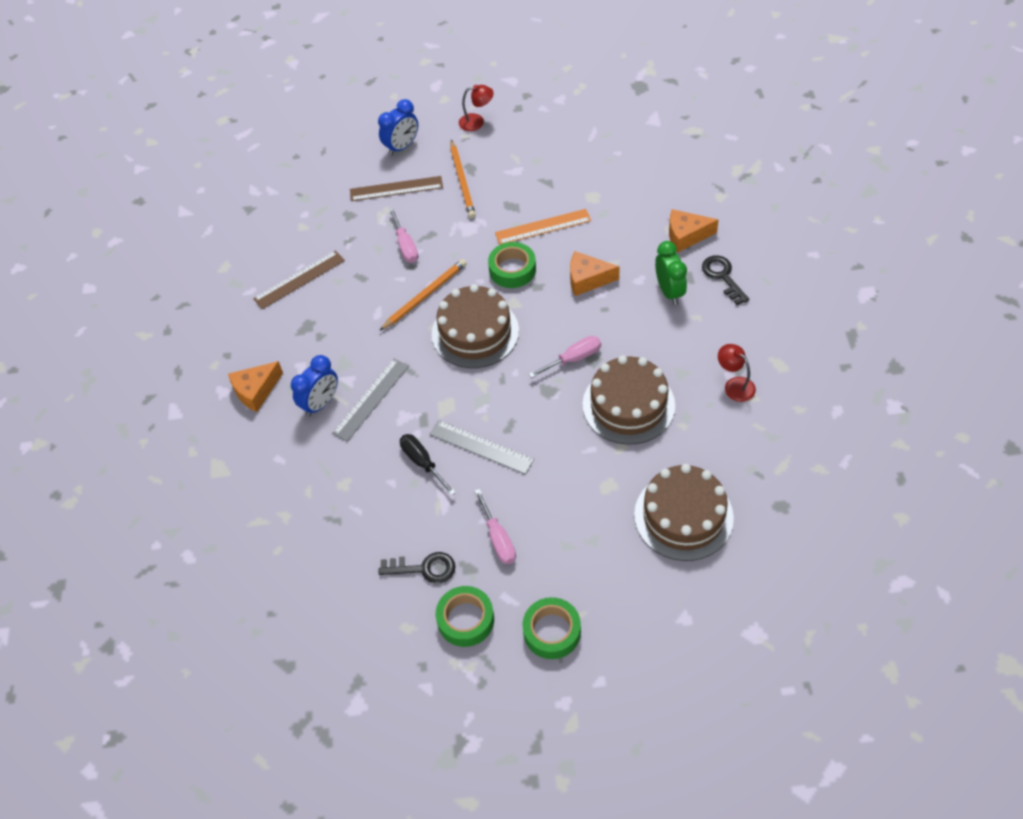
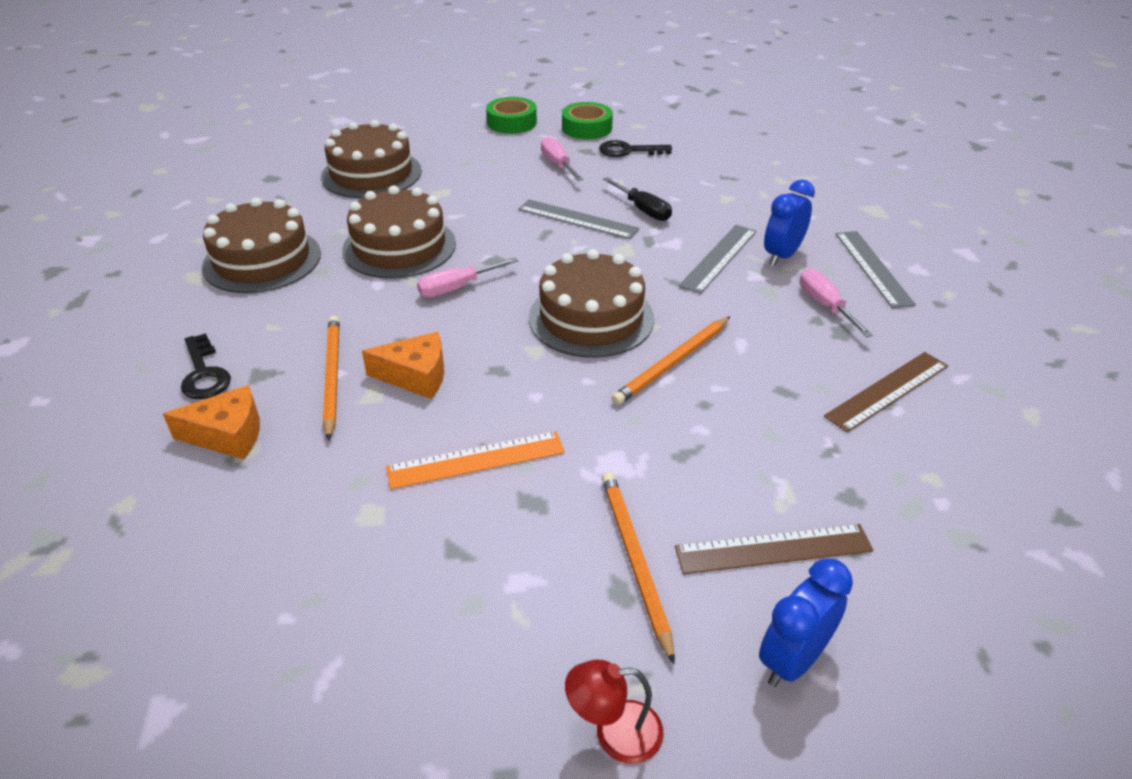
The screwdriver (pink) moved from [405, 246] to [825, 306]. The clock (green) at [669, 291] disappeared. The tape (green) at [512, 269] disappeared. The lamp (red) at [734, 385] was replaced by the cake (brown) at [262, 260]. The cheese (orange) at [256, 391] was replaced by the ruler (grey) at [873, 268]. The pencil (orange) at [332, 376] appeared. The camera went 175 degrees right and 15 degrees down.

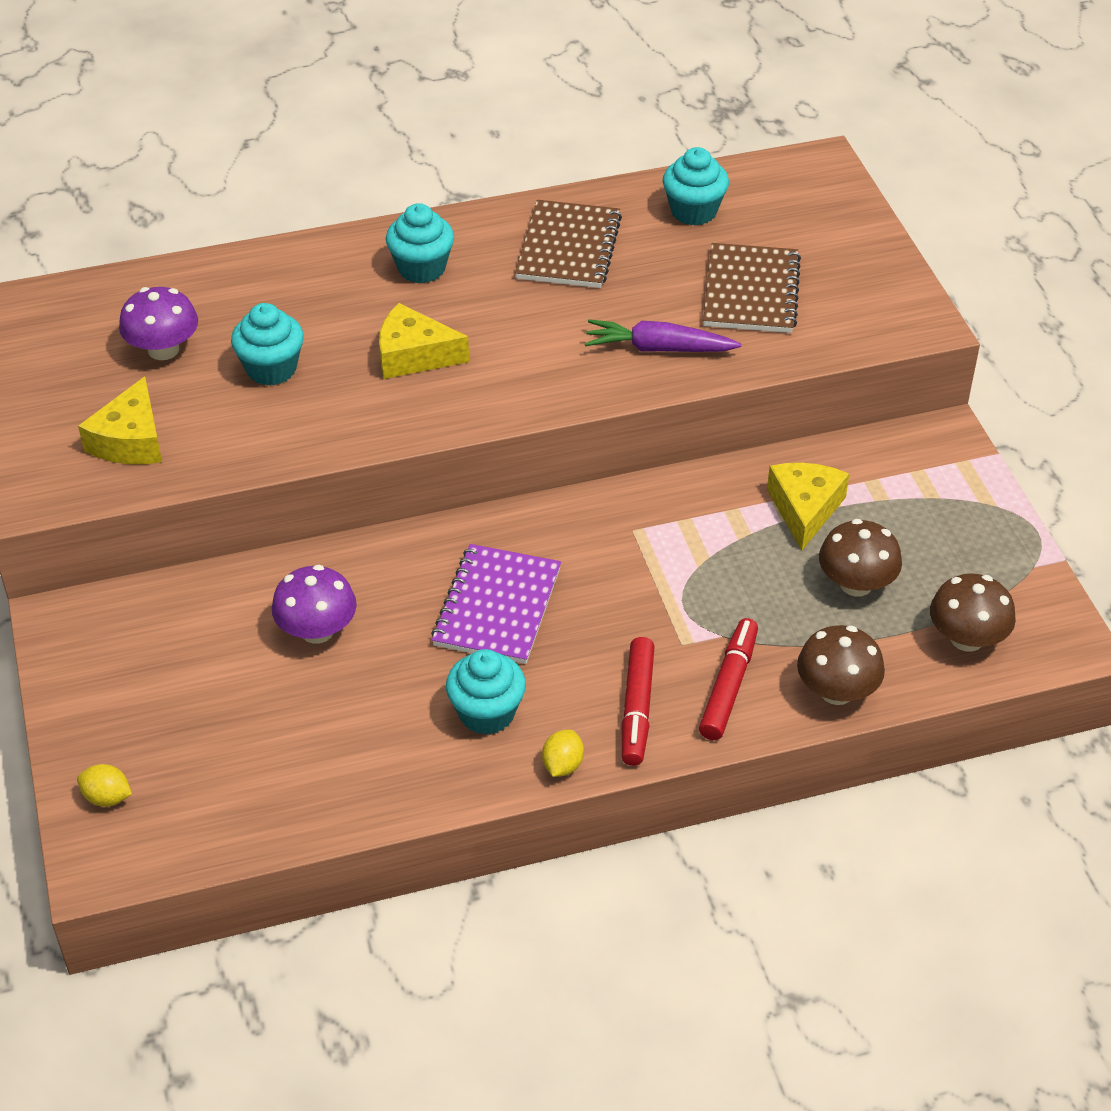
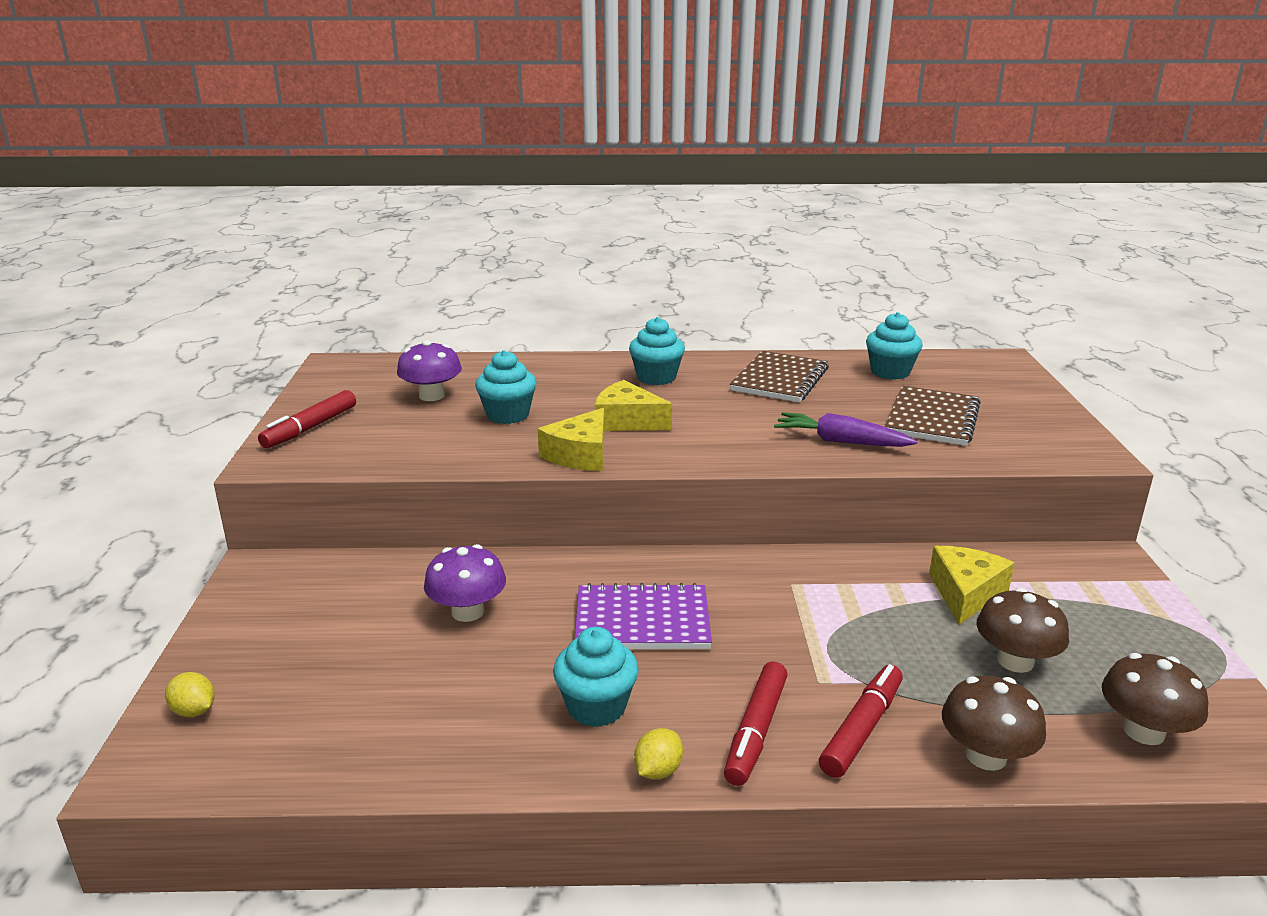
The cheese (yellow) moved from [130, 440] to [580, 455]. The notebook (purple) at [497, 607] turned 60 degrees clockwise. The marker (red) at [310, 428] appeared. The camera went 15 degrees right and 20 degrees down.

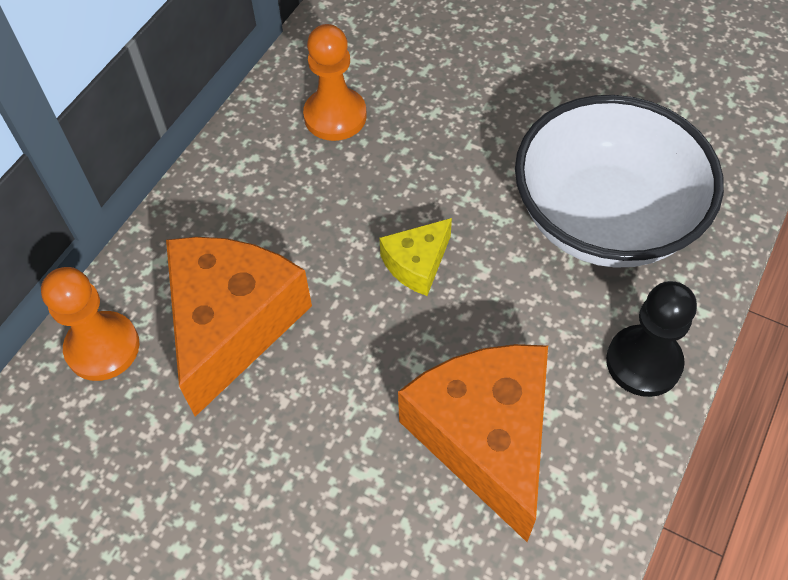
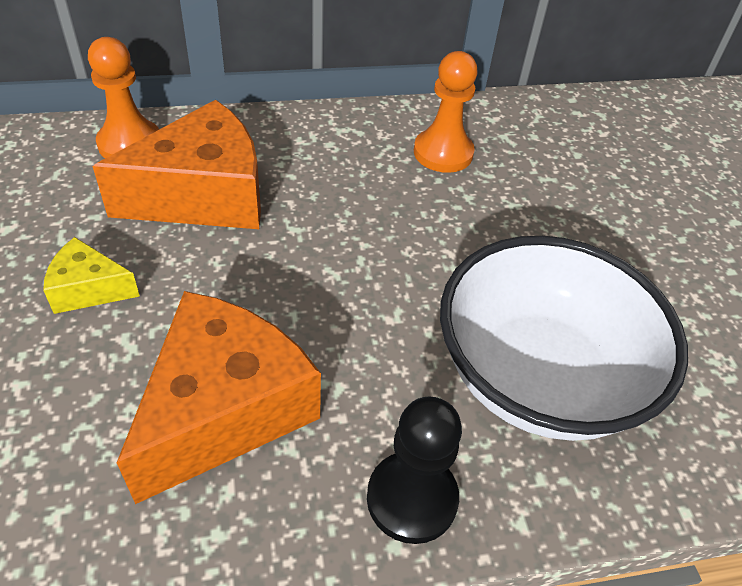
The cheese (yellow) moved from [417, 264] to [89, 289]. The camera went 45 degrees right and 10 degrees down.

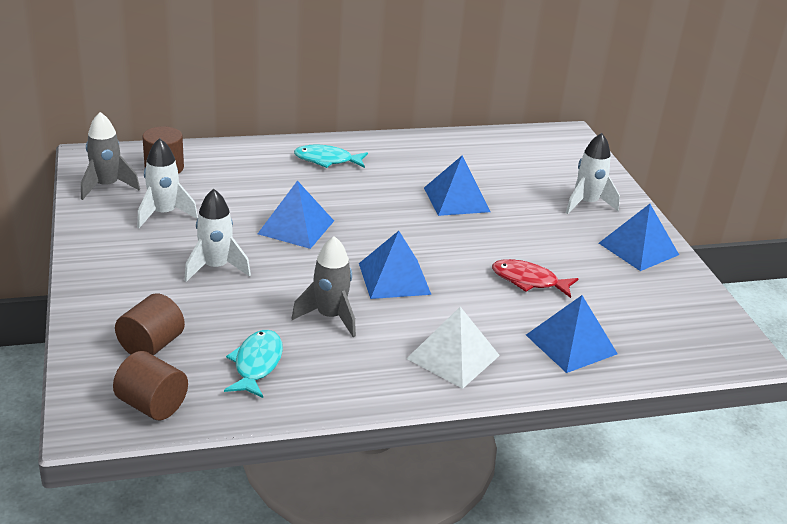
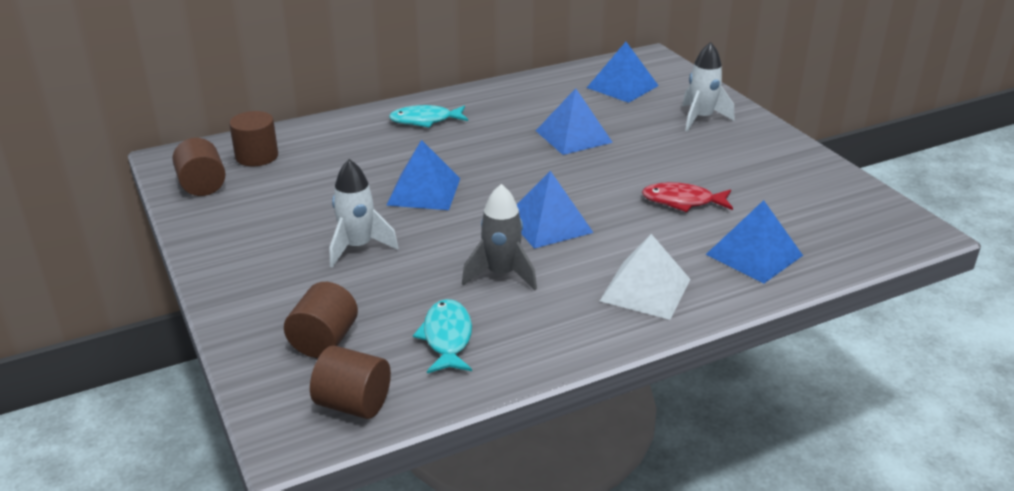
The rocket (grey) at [107, 186] was replaced by the cylinder (brown) at [202, 185]. The rocket (white) at [164, 214] disappeared. The pyramid (blue) moved from [638, 248] to [622, 86]. The camera went 10 degrees left and 0 degrees up.

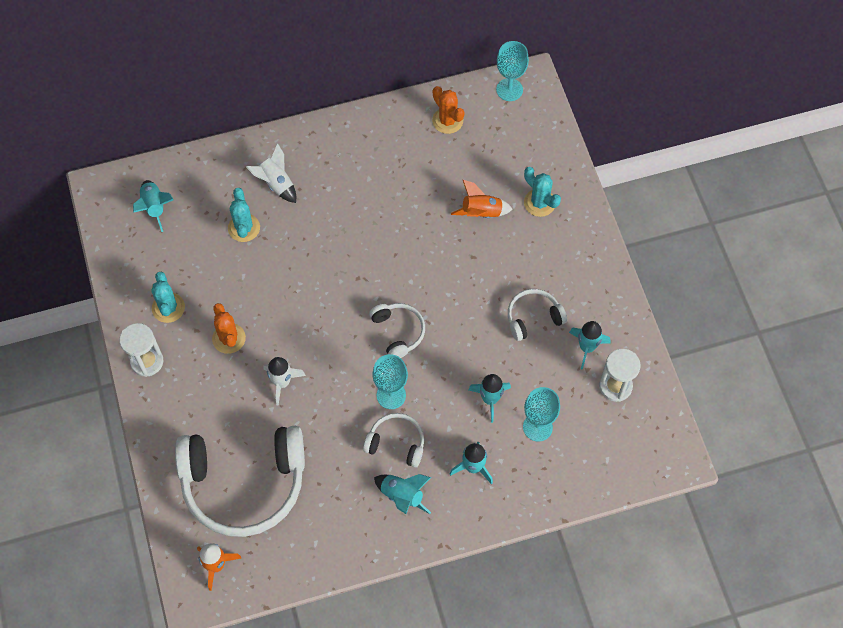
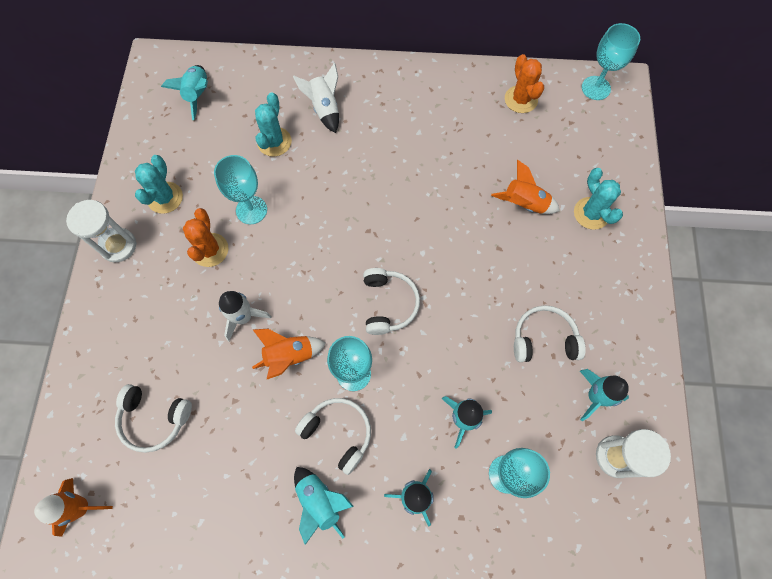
The headphones (white) at [244, 484] changed to 0.47 times the size. The goblet (turquoise) at [251, 210] appeared. The rocket (orange) at [289, 356] appeared. The camera went 20 degrees right and 5 degrees up.

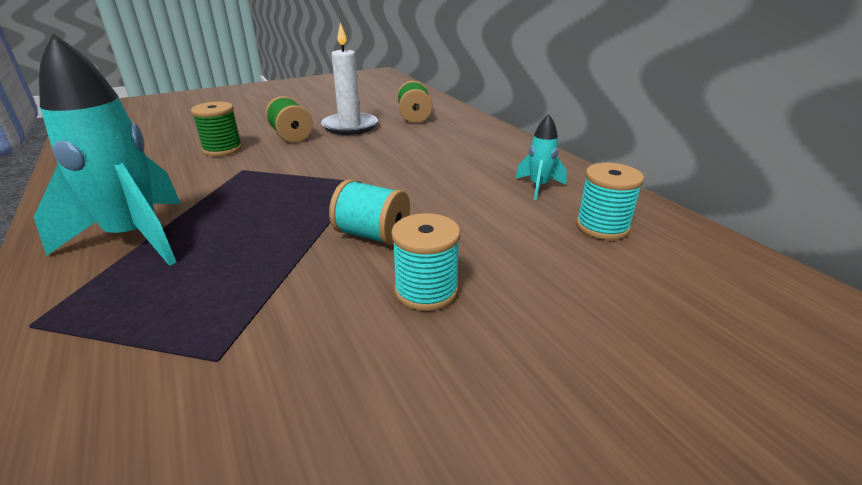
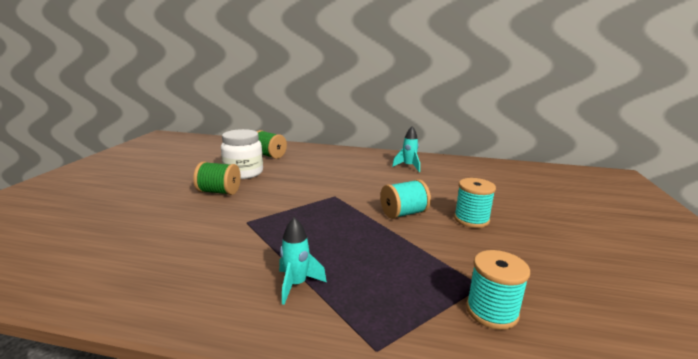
The candle (white) at [350, 126] was replaced by the jar (white) at [243, 173]. The rocket (turquoise) at [135, 238] changed to 0.47 times the size. The spool (green) at [222, 149] disappeared. The spool (turquoise) moved from [602, 227] to [491, 311]. The camera went 50 degrees left and 10 degrees down.

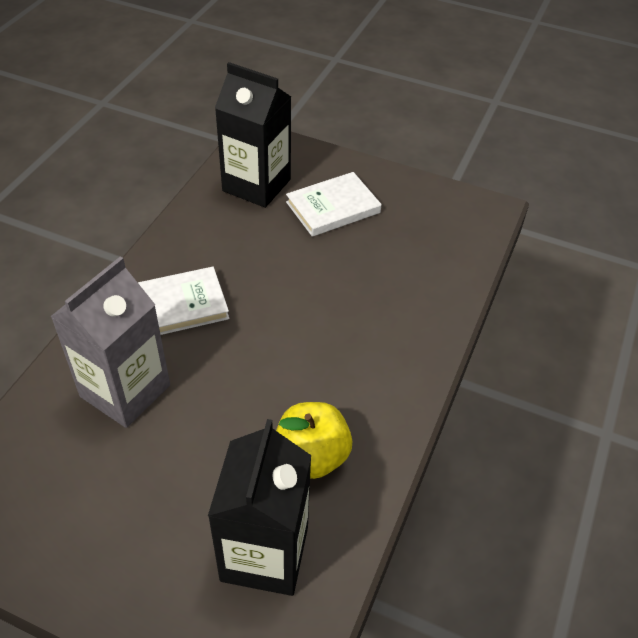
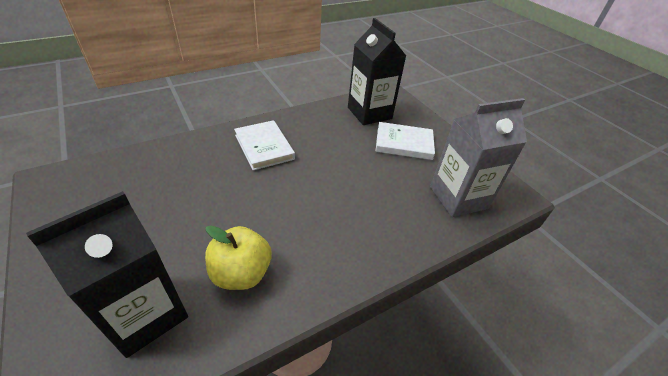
The carton (grey) moved from [125, 391] to [458, 197]. The book (white) at [179, 305] turned 45 degrees clockwise. The camera went 35 degrees right and 5 degrees down.

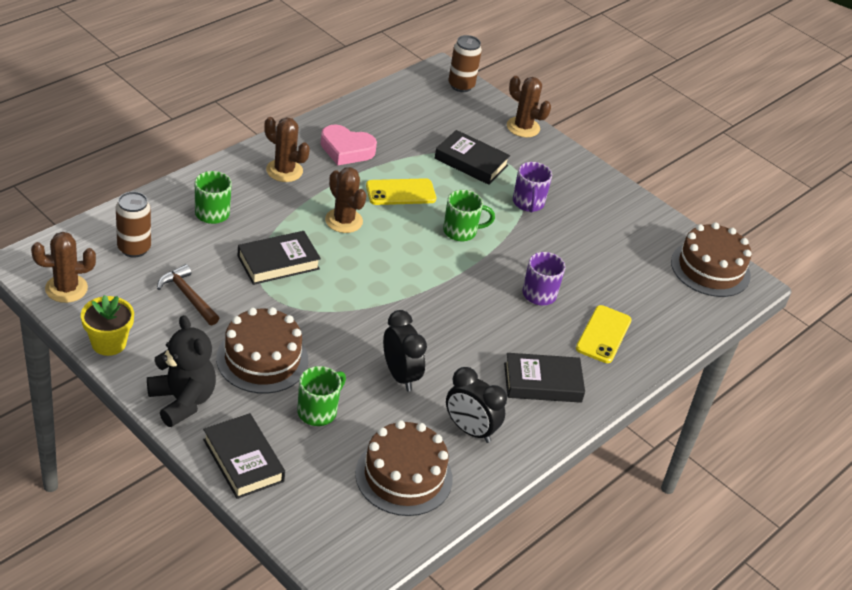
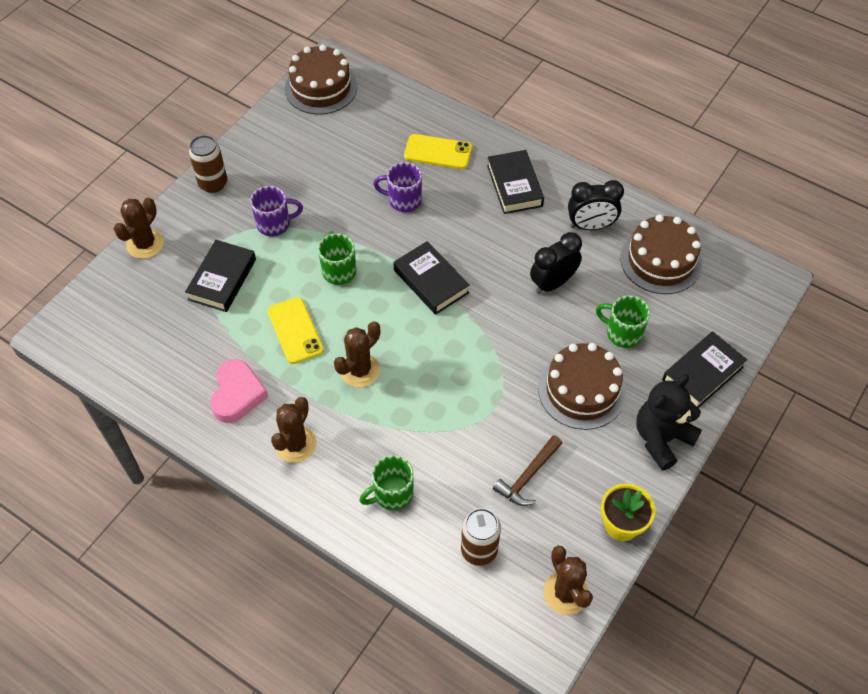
The can (brown) moved from [461, 85] to [213, 183]. The book (black) moved from [278, 262] to [431, 281]. The clock (black) at [470, 430] turned 60 degrees clockwise. The camera went 95 degrees left and 15 degrees up.

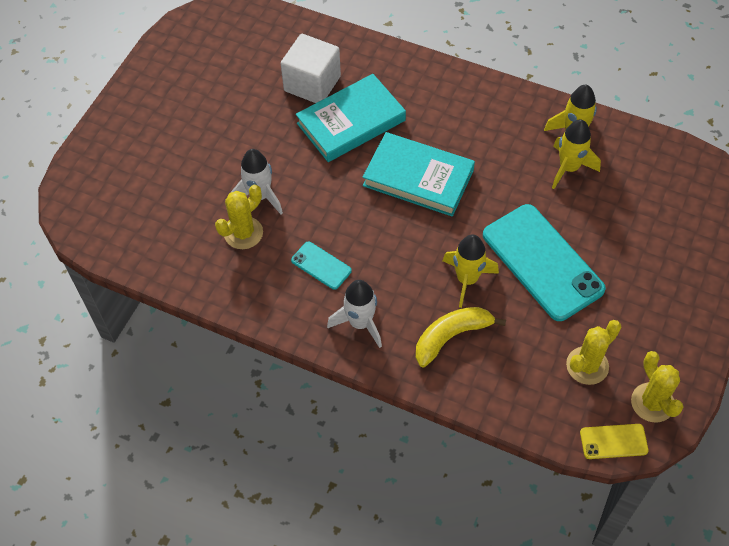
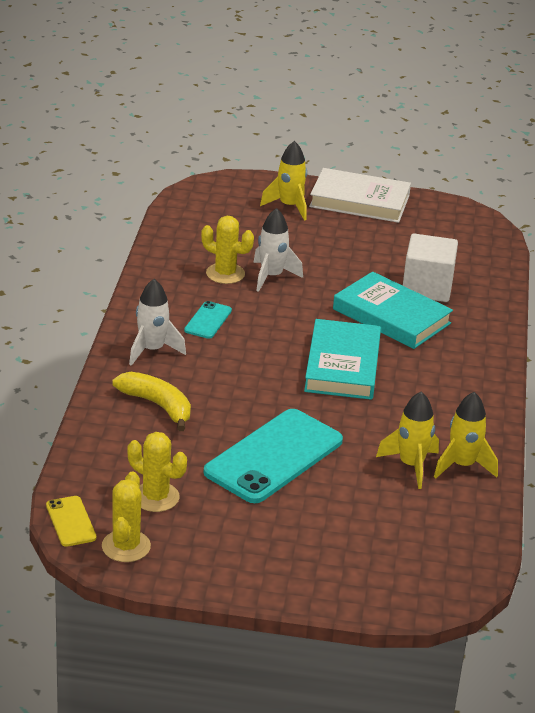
The rocket (yellow) moved from [467, 279] to [289, 206]. The cactus (yellow) at [652, 402] turned 45 degrees counterclockwise. The book (white) at [359, 201] appeared. The camera went 70 degrees right and 25 degrees down.

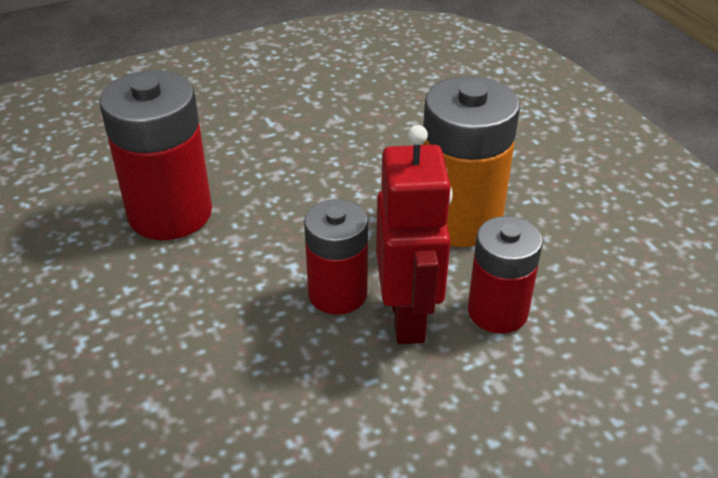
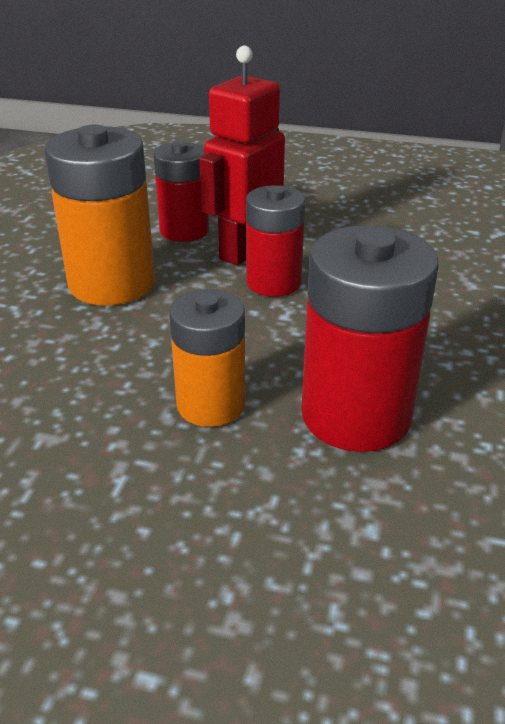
The battery (orange) at [211, 404] appeared. The camera went 140 degrees left and 5 degrees down.

